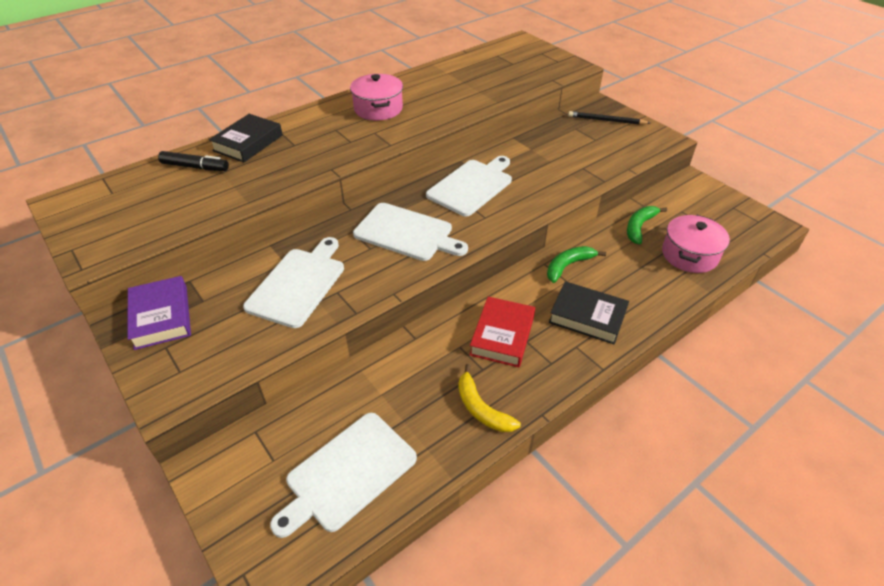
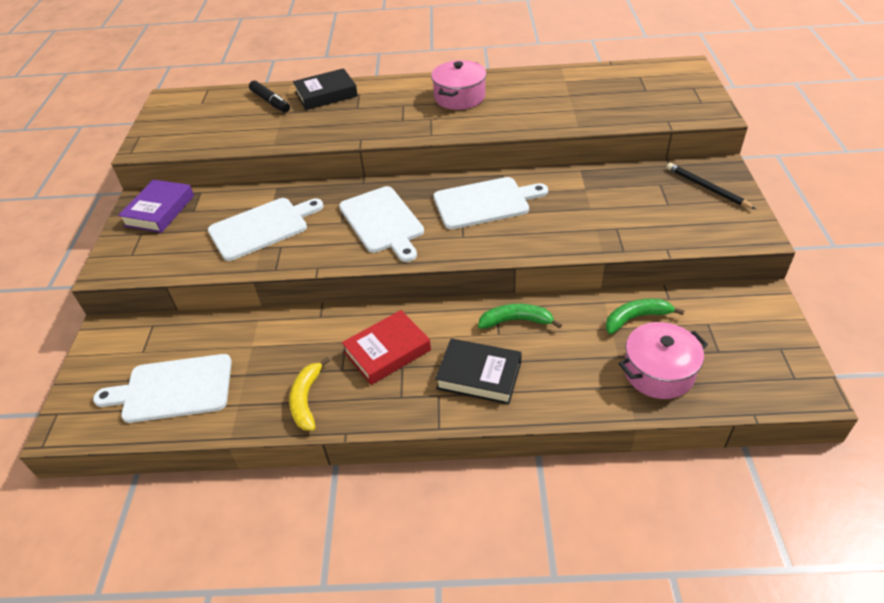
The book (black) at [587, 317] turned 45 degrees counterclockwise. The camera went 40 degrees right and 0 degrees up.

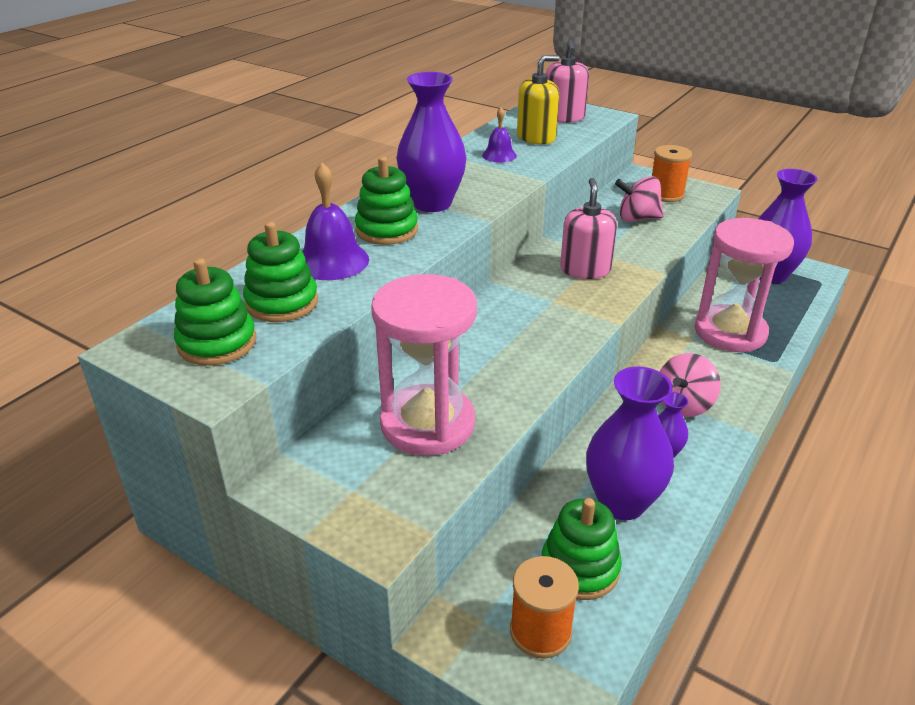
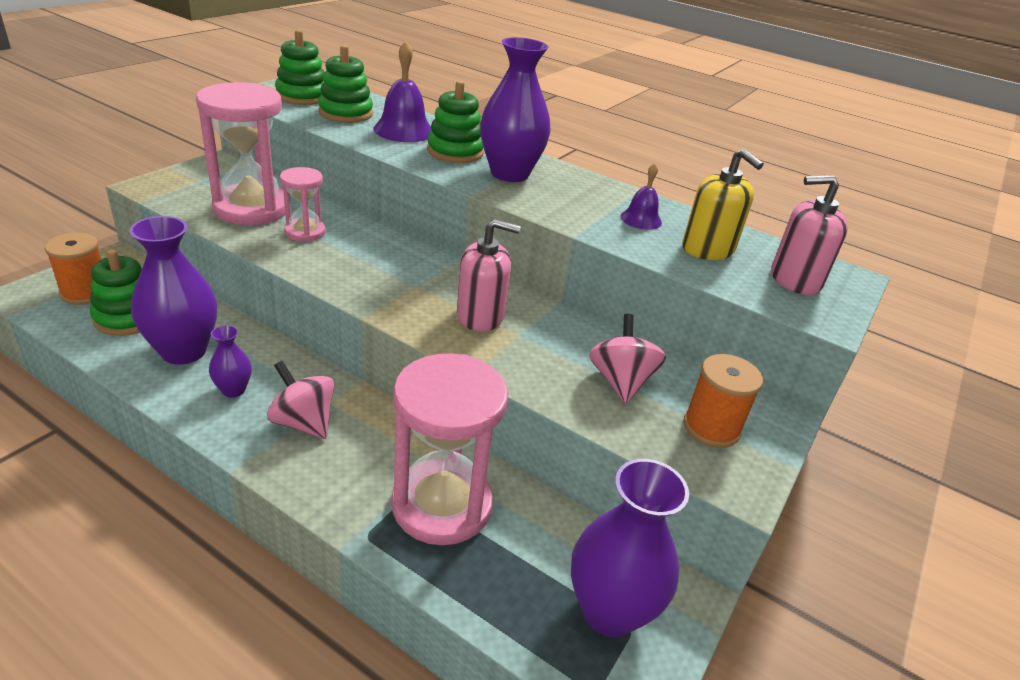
The hourglass (pink) at [305, 232] appeared. The camera went 85 degrees right and 0 degrees up.

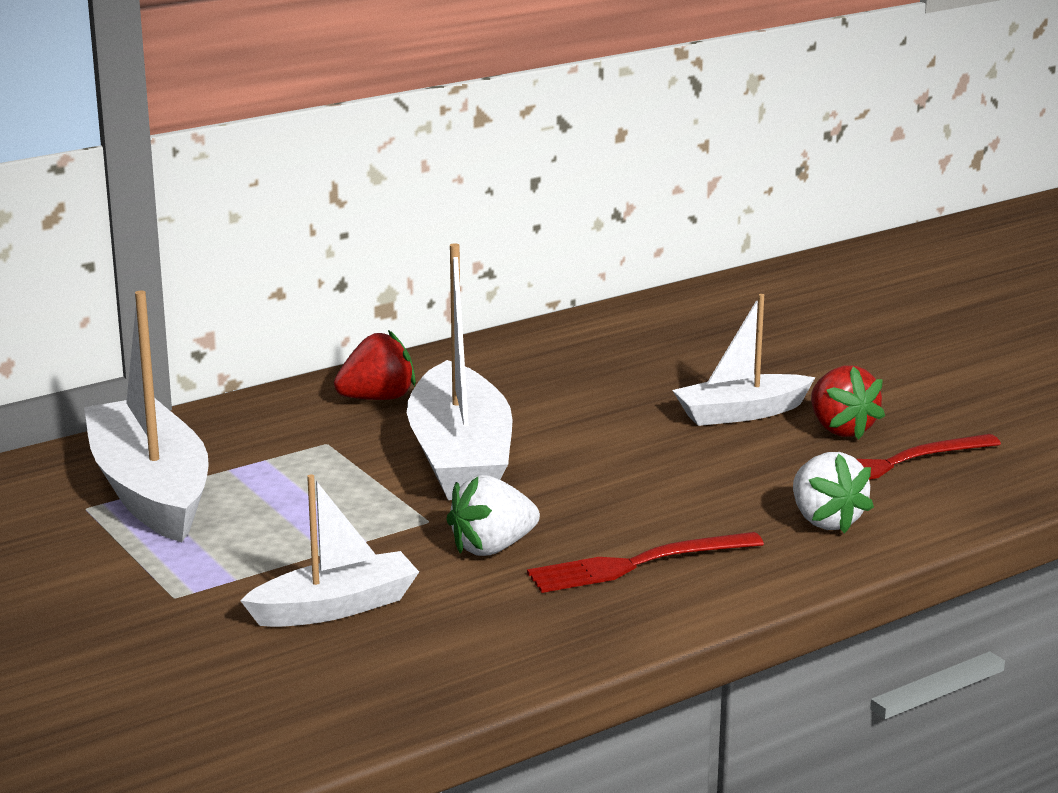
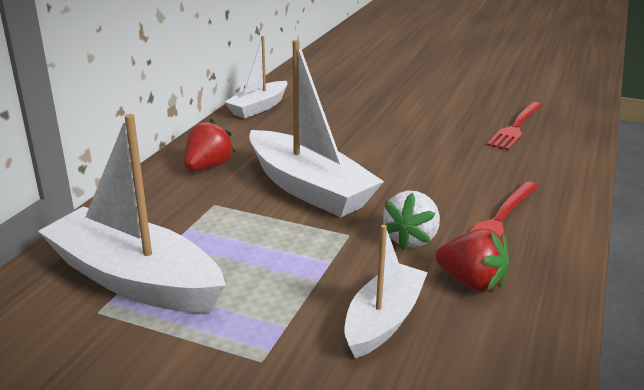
The boat (white) moved from [741, 413] to [259, 107]. The strawberry (red) moved from [840, 429] to [471, 282]. The strawberry (white) at [825, 521] disappeared. The camera went 35 degrees left and 5 degrees up.

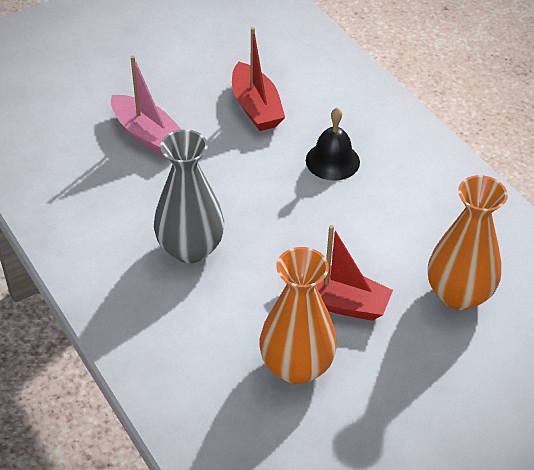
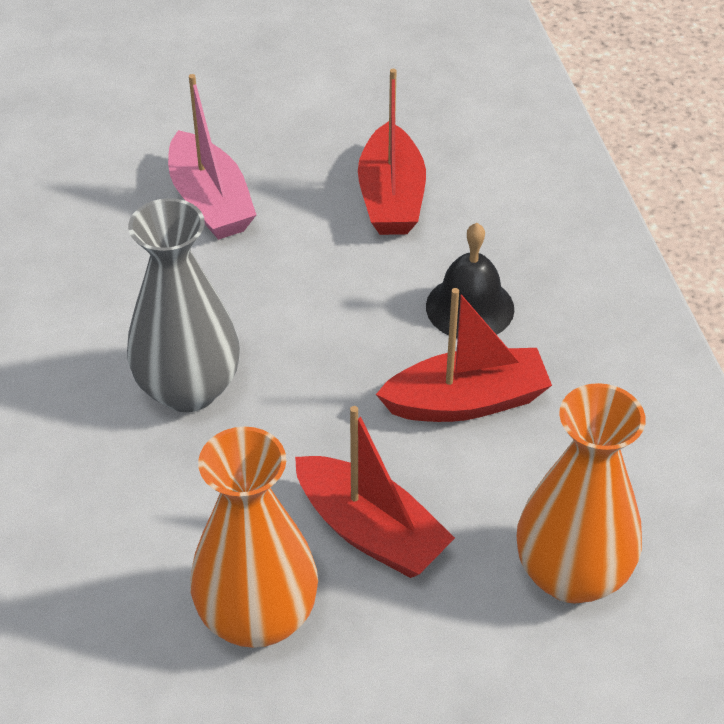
The boat (red) at [466, 401] appeared. The camera went 20 degrees right and 0 degrees up.

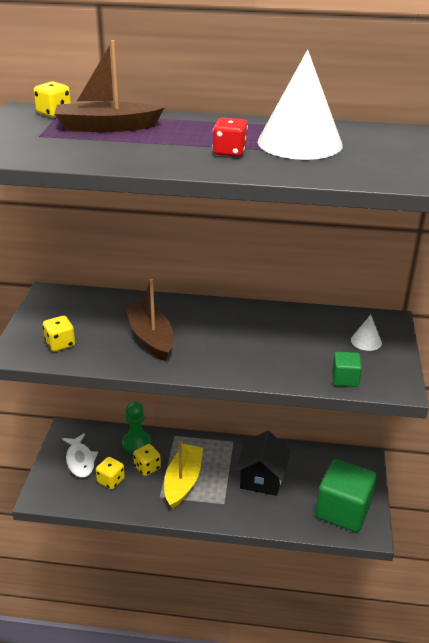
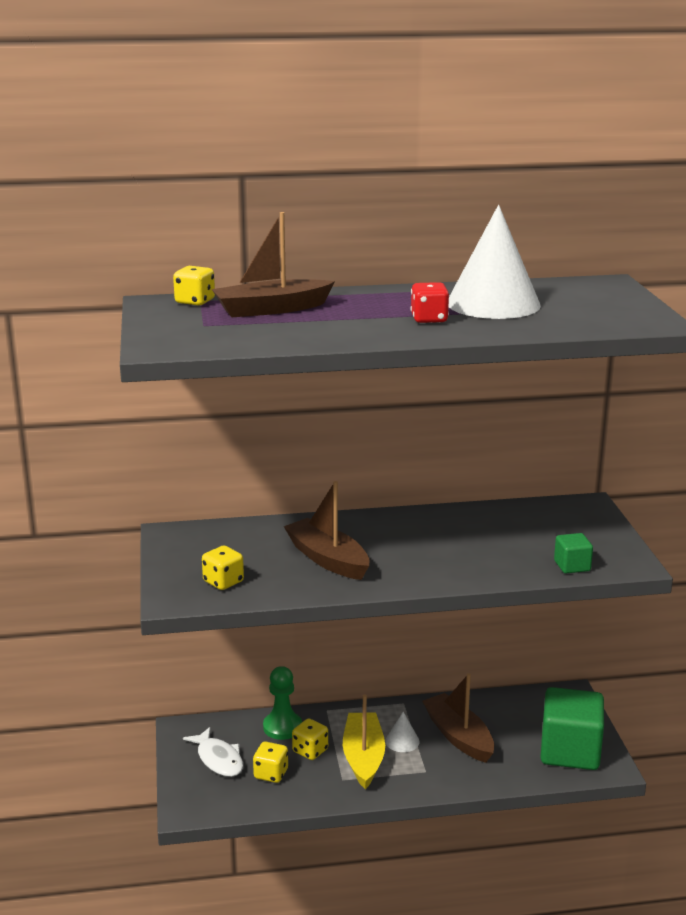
The cone (white) moved from [366, 341] to [402, 741]. The house (black) at [262, 478] was replaced by the boat (brown) at [458, 736]. The camera went 15 degrees left and 10 degrees down.

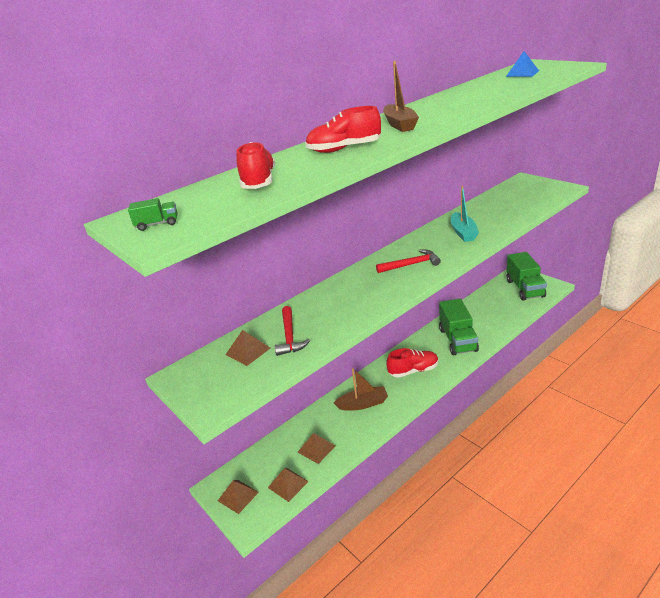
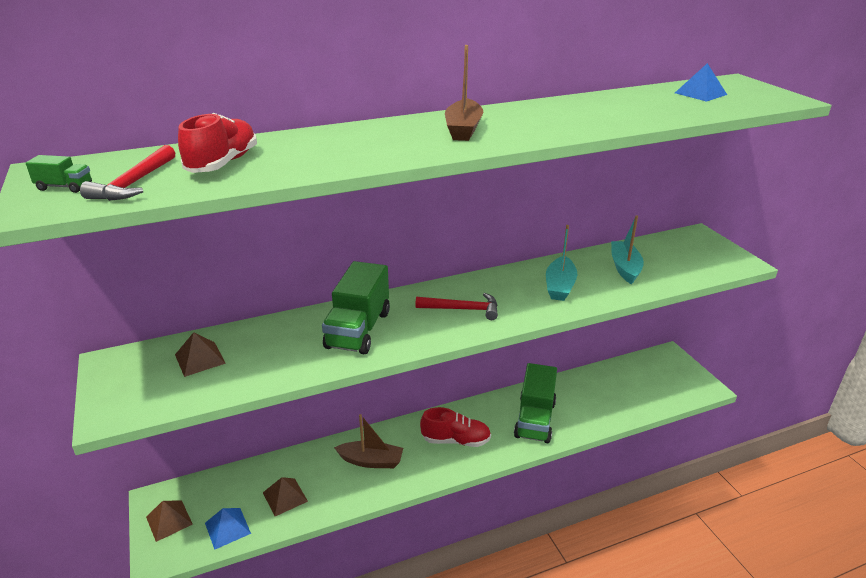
The shoe (red) at [344, 149] disappeared. The truck (green) moved from [524, 288] to [358, 330]. The hammer (red) moved from [289, 336] to [134, 183]. The pyramid (brown) at [288, 484] became the pyramid (blue) at [227, 528]. The boat (turquoise) at [625, 268] appeared. The camera went 15 degrees right and 0 degrees up.

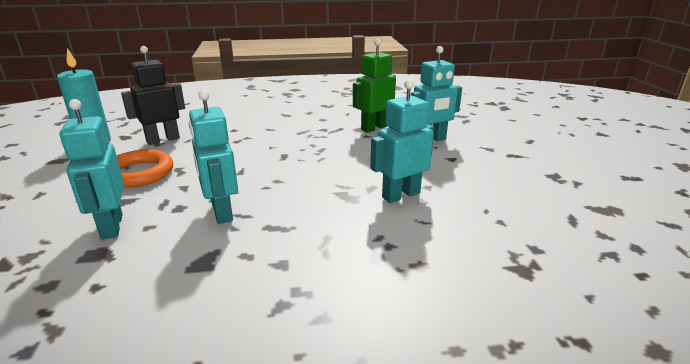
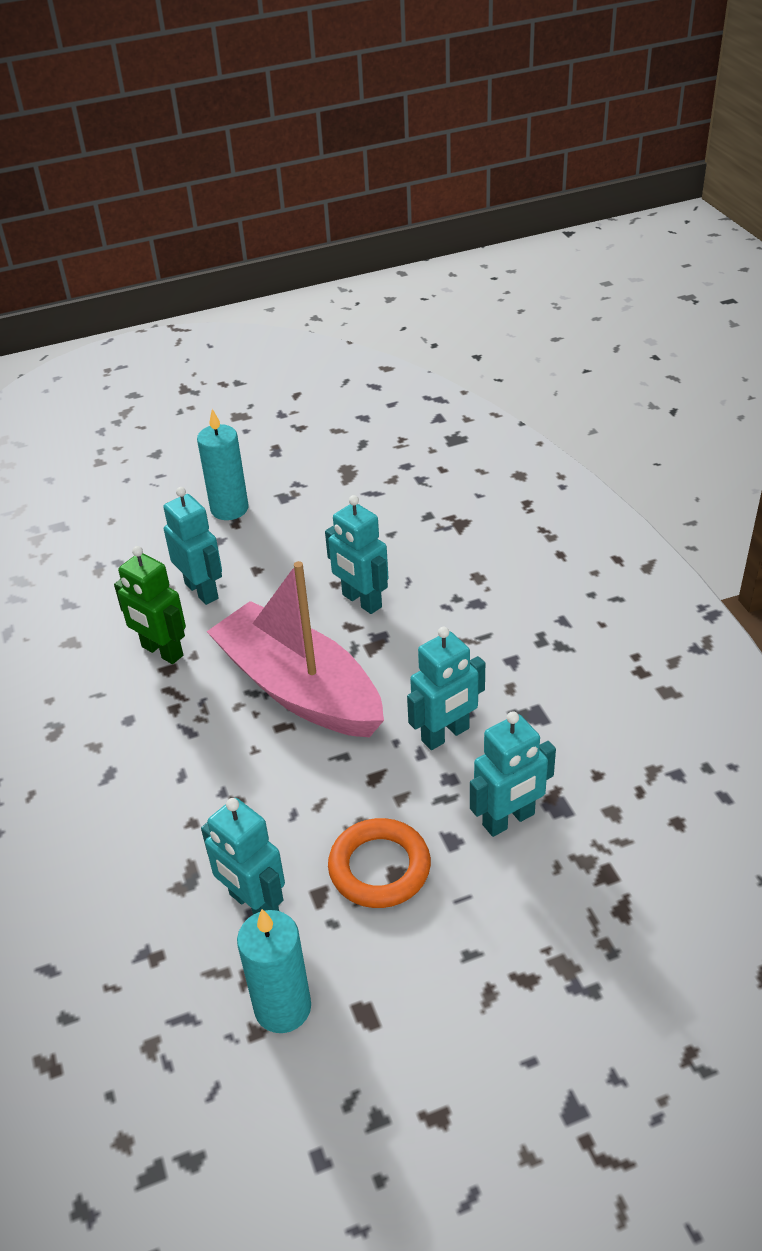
The robot (black) at [163, 140] became the robot (turquoise) at [253, 904]. The candle (turquoise) at [229, 509] appeared. The boat (pink) at [299, 689] appeared. The camera went 100 degrees left and 15 degrees up.

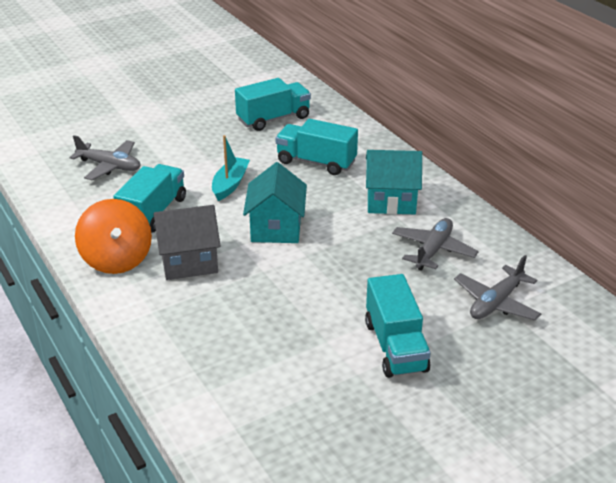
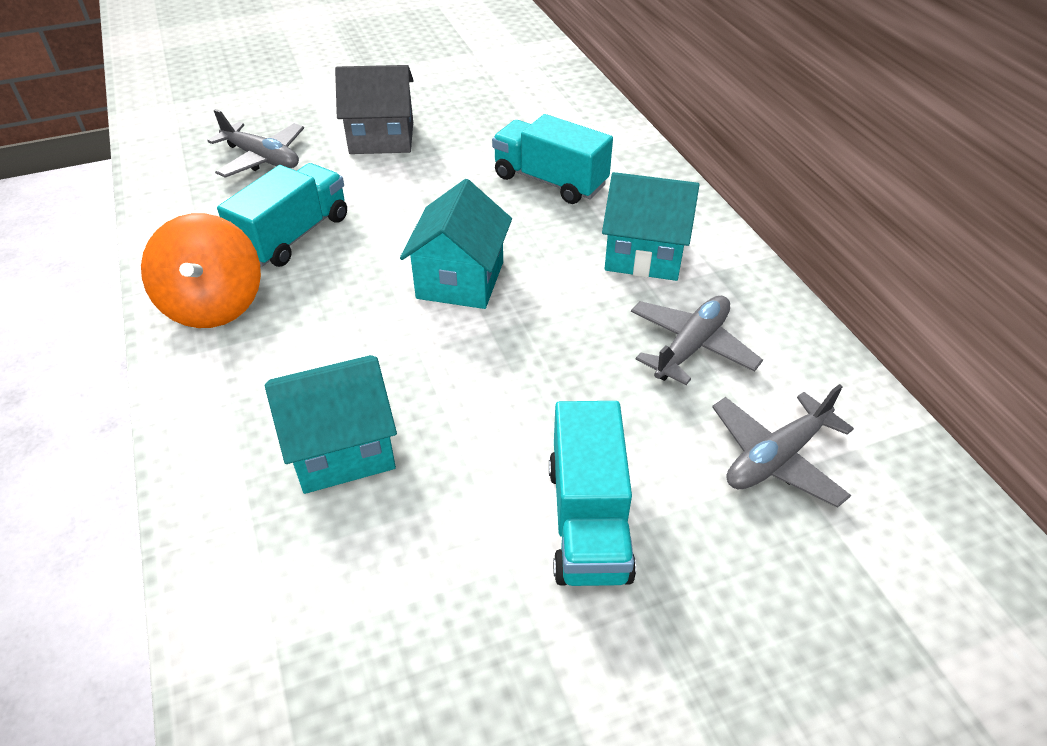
The truck (turquoise) at [273, 119] disappeared. The boat (turquoise) at [230, 184] disappeared. The house (grey) moved from [189, 261] to [382, 138]. The house (turquoise) at [342, 448] appeared. The camera went 10 degrees right and 10 degrees up.

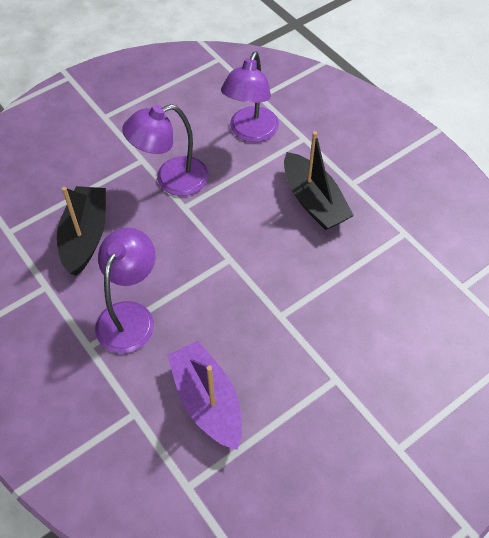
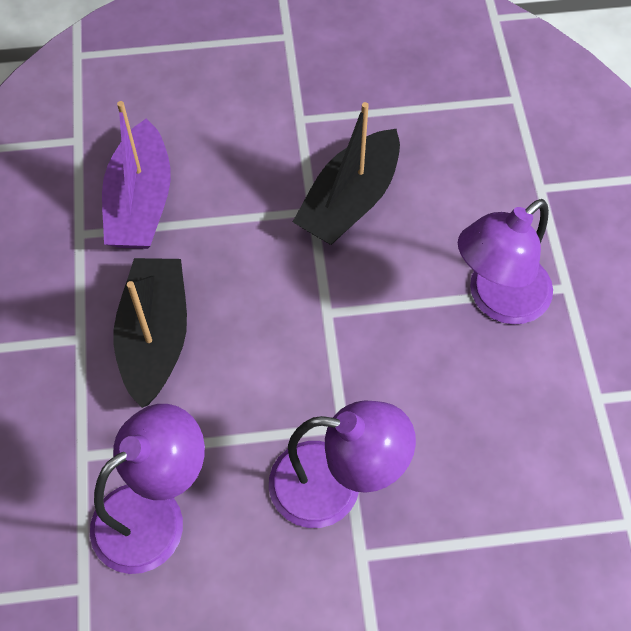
The boat (black) moved from [85, 236] to [349, 201]. The boat (purple) moved from [207, 401] to [140, 202]. The camera went 150 degrees left and 5 degrees up.

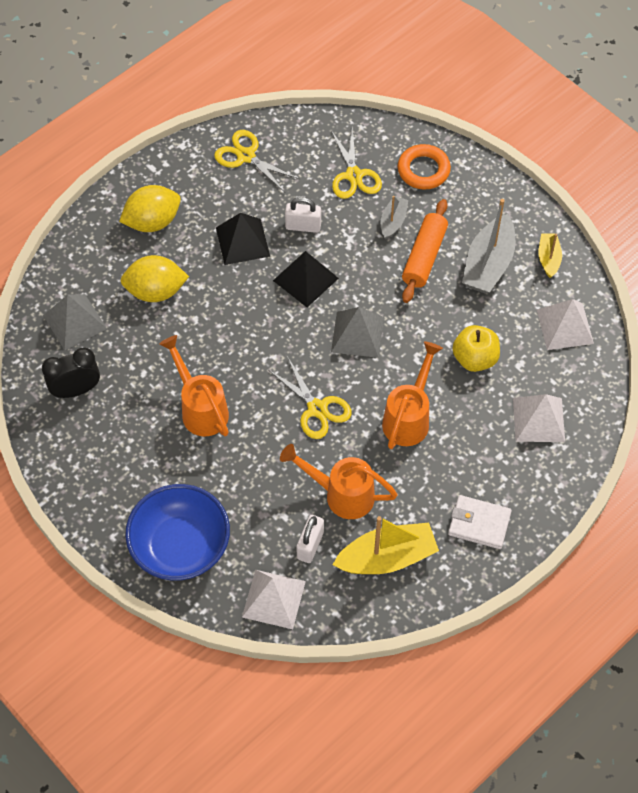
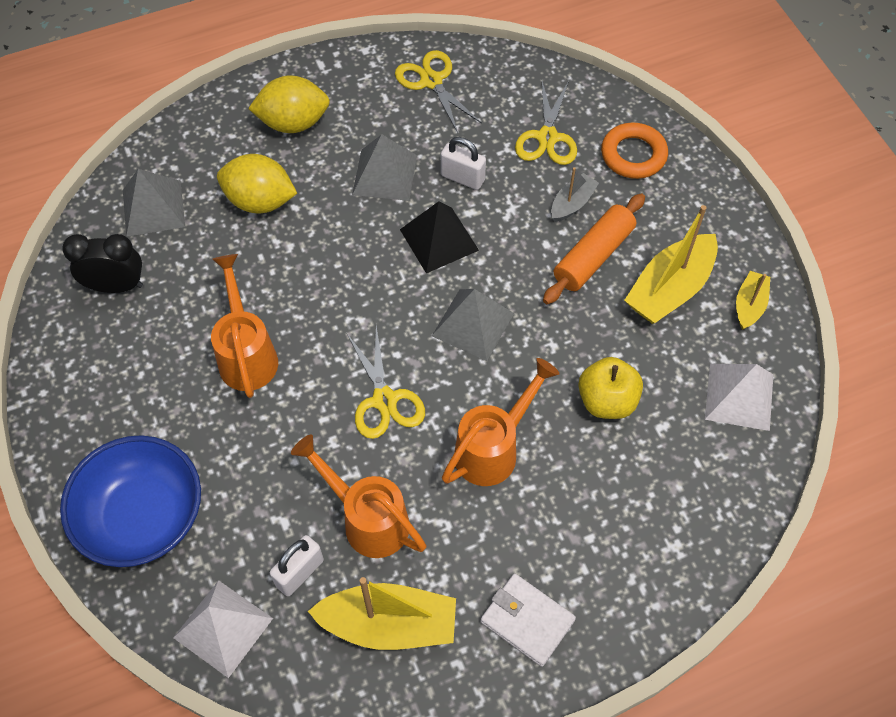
The boat (grey) at [488, 264] became the boat (yellow) at [669, 289]. The pyramid (black) at [242, 241] became the pyramid (grey) at [384, 174]. The pyramid (white) at [538, 419] disappeared. The camera went 20 degrees right and 0 degrees up.

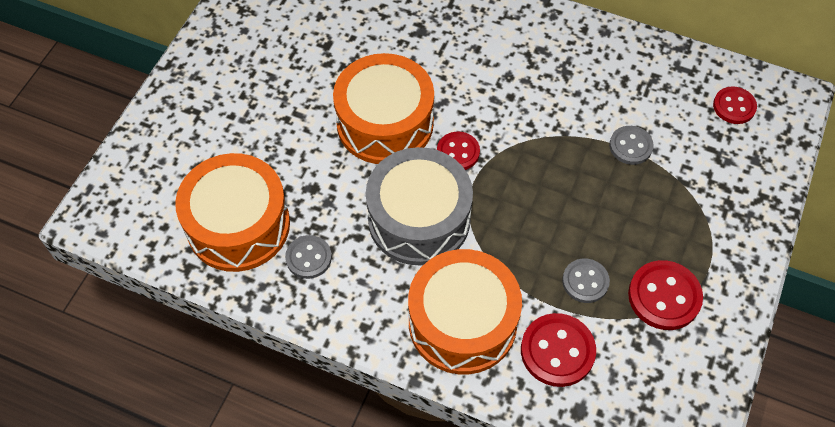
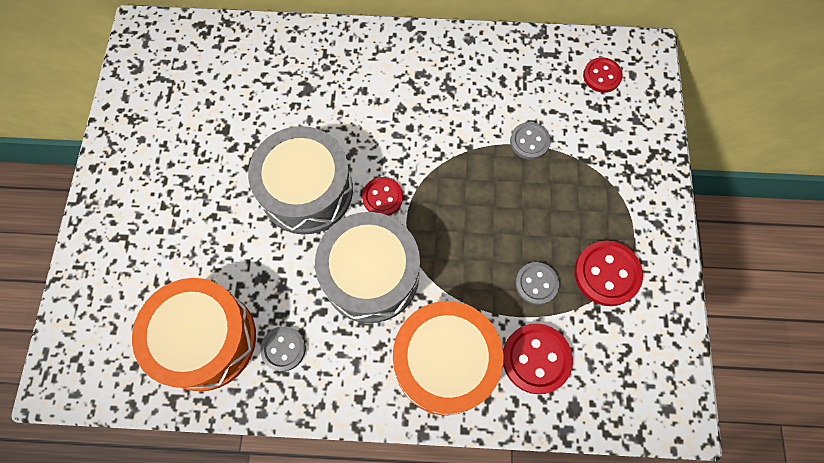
The drum (orange) at [385, 123] became the drum (grey) at [306, 190]. The camera went 20 degrees left and 10 degrees up.

